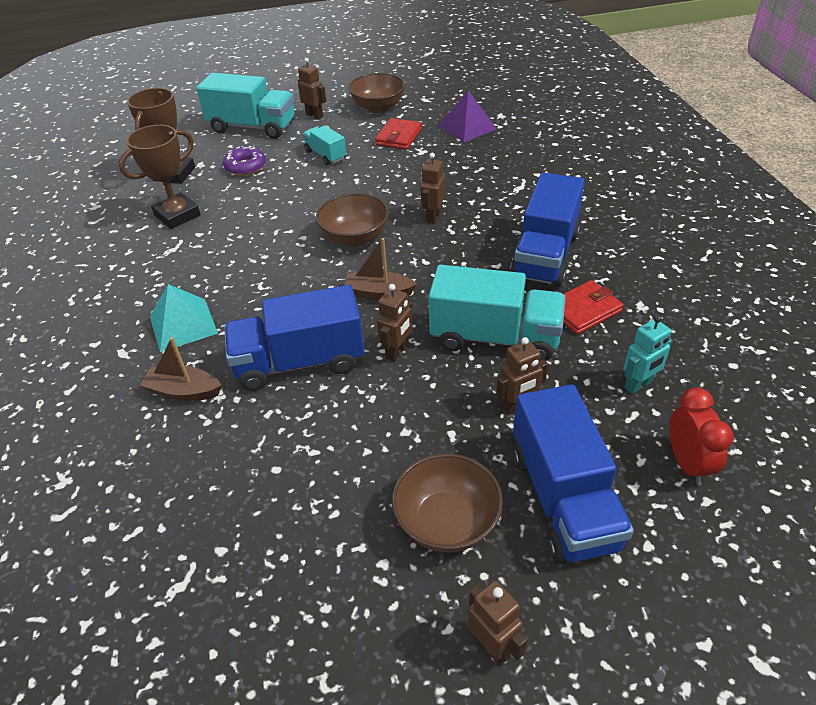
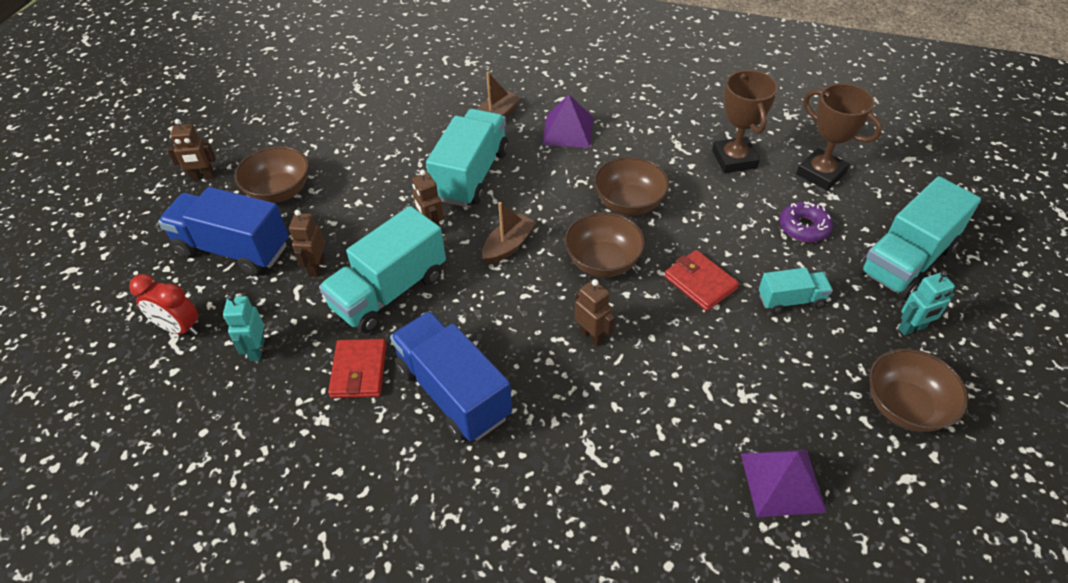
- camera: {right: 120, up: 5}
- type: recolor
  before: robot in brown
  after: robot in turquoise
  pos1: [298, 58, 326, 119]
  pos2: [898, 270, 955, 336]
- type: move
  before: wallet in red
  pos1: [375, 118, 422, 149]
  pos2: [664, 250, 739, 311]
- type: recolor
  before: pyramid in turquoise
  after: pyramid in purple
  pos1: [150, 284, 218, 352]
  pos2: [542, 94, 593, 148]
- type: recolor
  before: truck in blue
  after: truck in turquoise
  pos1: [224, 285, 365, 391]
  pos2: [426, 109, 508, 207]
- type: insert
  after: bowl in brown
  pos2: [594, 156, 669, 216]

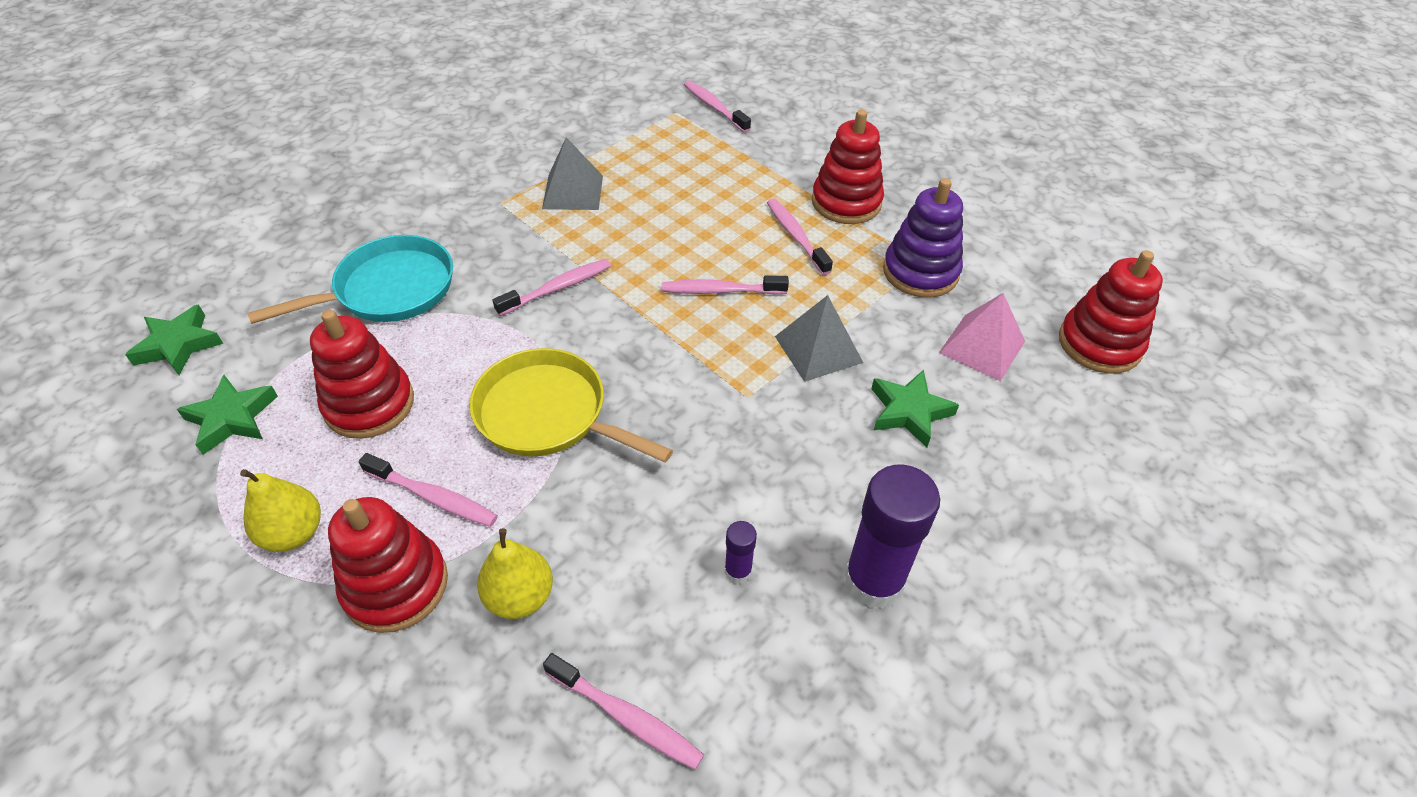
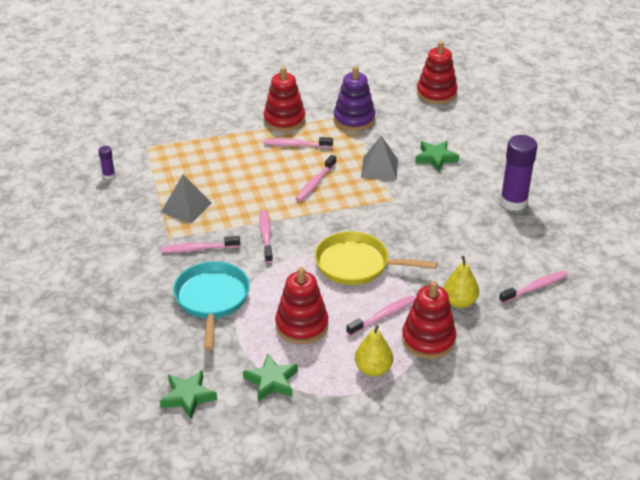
- camera: {right: -60, up: -10}
- type: move
  before: toothbrush in pink
  pos1: [684, 81, 751, 133]
  pos2: [161, 236, 240, 253]
- type: delete
  before: pyramid in pink
  pos1: [939, 293, 1025, 381]
- type: rotate
  before: pan in yellow
  pos1: [469, 348, 673, 463]
  pos2: [315, 231, 437, 285]
  turn: 45
- type: move
  before: glue stick in purple
  pos1: [725, 521, 757, 584]
  pos2: [98, 146, 115, 180]

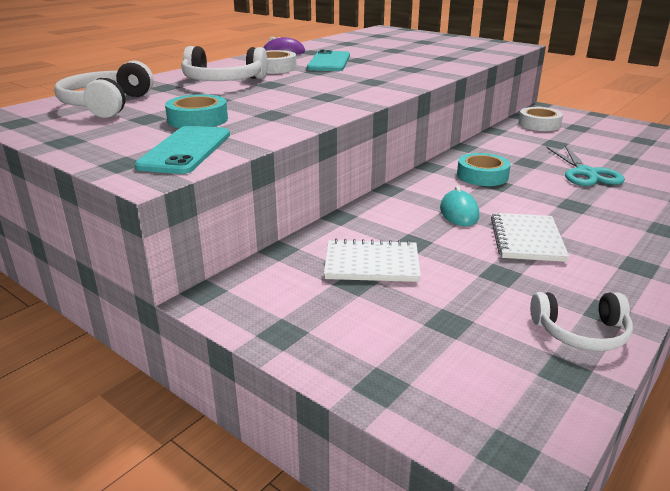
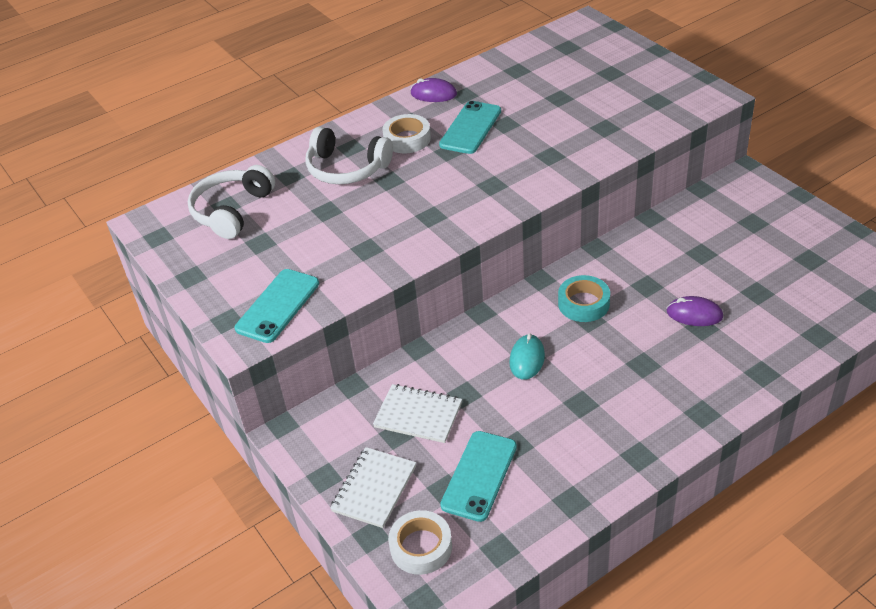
- camera: {right: 20, up: 15}
- type: delete
  before: tape in turquoise
  pos1: [165, 94, 228, 128]
- type: move
  before: tape in white
  pos1: [519, 107, 563, 131]
  pos2: [388, 510, 452, 575]
- type: replace
  before: scissors in turquoise
  after: mouse in purple
  pos1: [546, 145, 625, 186]
  pos2: [667, 296, 723, 326]
- type: move
  before: notebook in white
  pos1: [491, 213, 569, 262]
  pos2: [330, 447, 416, 528]
- type: delete
  before: headphones in white
  pos1: [530, 292, 633, 351]
- type: insert
  after: phone in turquoise
  pos2: [440, 431, 517, 522]

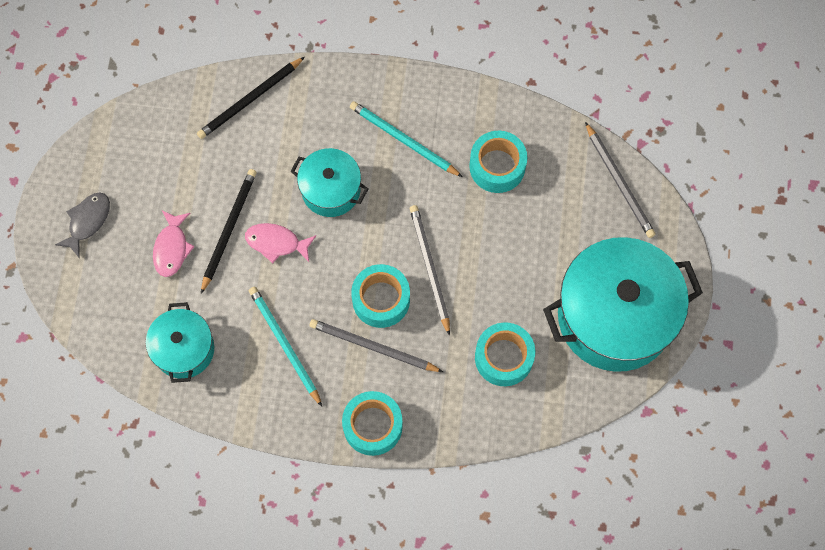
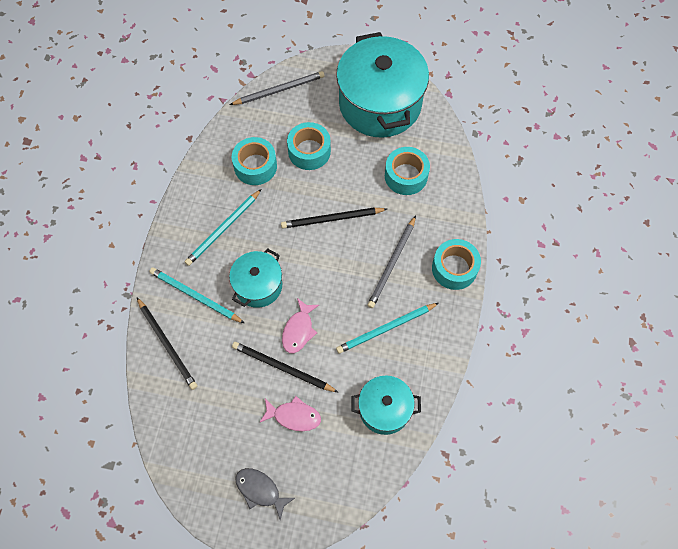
- camera: {right: -85, up: -5}
- type: recolor
  before: pencil in grey
  after: pencil in black
  pos1: [410, 205, 450, 336]
  pos2: [281, 208, 387, 228]
- type: move
  before: tape in turquoise
  pos1: [351, 264, 410, 328]
  pos2: [287, 122, 331, 170]
- type: insert
  after: pencil in turquoise
  pos2: [149, 267, 244, 323]

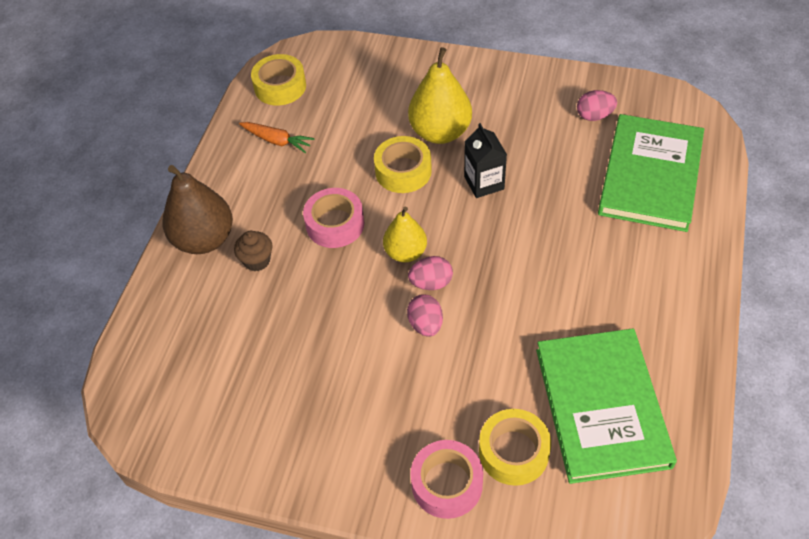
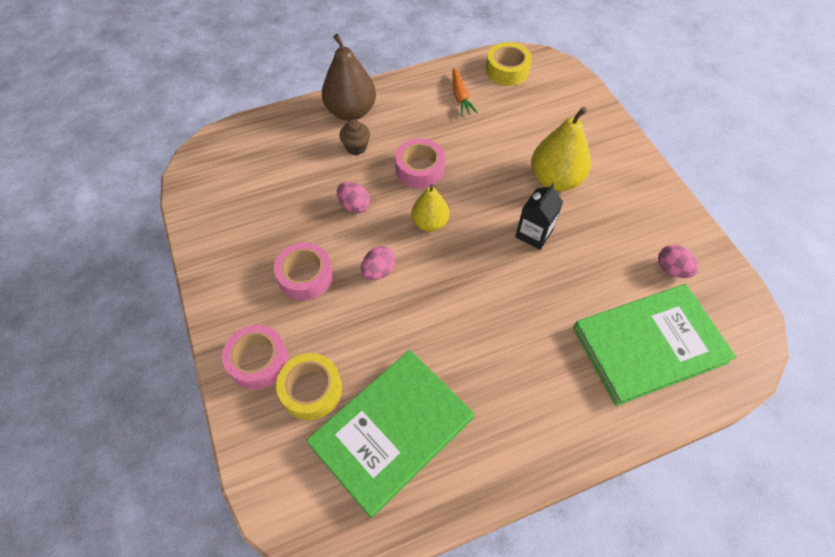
- camera: {right: 50, up: 5}
- type: delete
  before: tape in yellow
  pos1: [374, 136, 432, 193]
- type: move
  before: egg in pink
  pos1: [408, 256, 453, 290]
  pos2: [337, 182, 370, 214]
- type: insert
  after: tape in pink
  pos2: [274, 242, 333, 301]

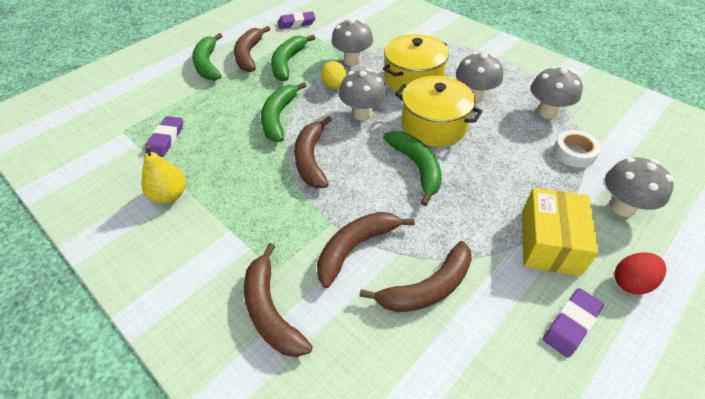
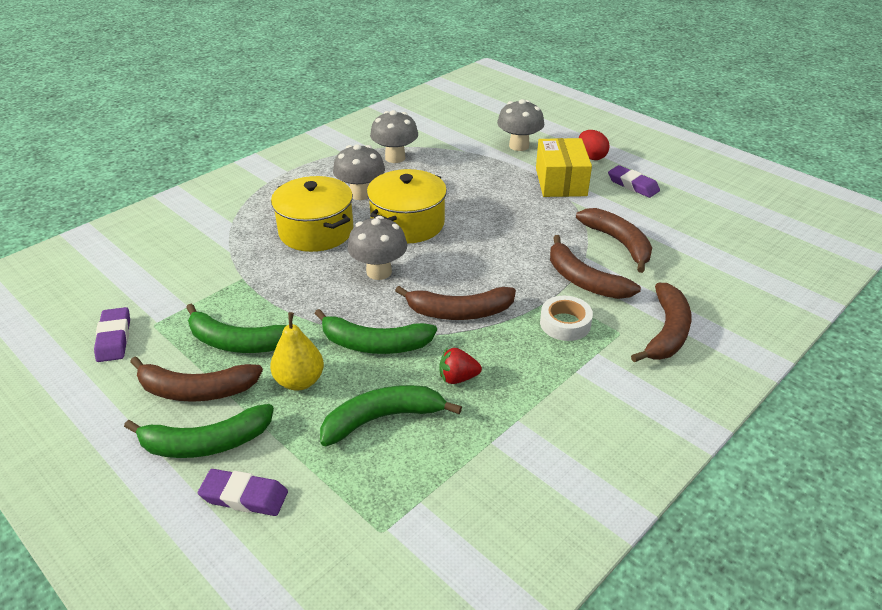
- camera: {right: -90, up: -10}
- type: delete
  before: mushroom in grey
  pos1: [331, 19, 373, 66]
- type: delete
  before: egg in yellow
  pos1: [321, 61, 347, 89]
- type: move
  before: eraser in purple
  pos1: [145, 116, 183, 157]
  pos2: [198, 469, 288, 516]
- type: move
  before: tape in white
  pos1: [553, 130, 601, 168]
  pos2: [540, 296, 593, 341]
- type: move
  before: banana in green
  pos1: [383, 131, 442, 206]
  pos2: [320, 385, 462, 446]
- type: move
  before: pear in yellow
  pos1: [141, 145, 186, 203]
  pos2: [270, 312, 324, 391]
- type: rotate
  before: box in yellow
  pos1: [522, 188, 599, 276]
  pos2: [536, 138, 592, 197]
  turn: 75
- type: rotate
  before: banana in brown
  pos1: [244, 243, 312, 357]
  pos2: [631, 283, 691, 362]
  turn: -45
- type: insert
  after: strawberry in red
  pos2: [440, 348, 482, 384]

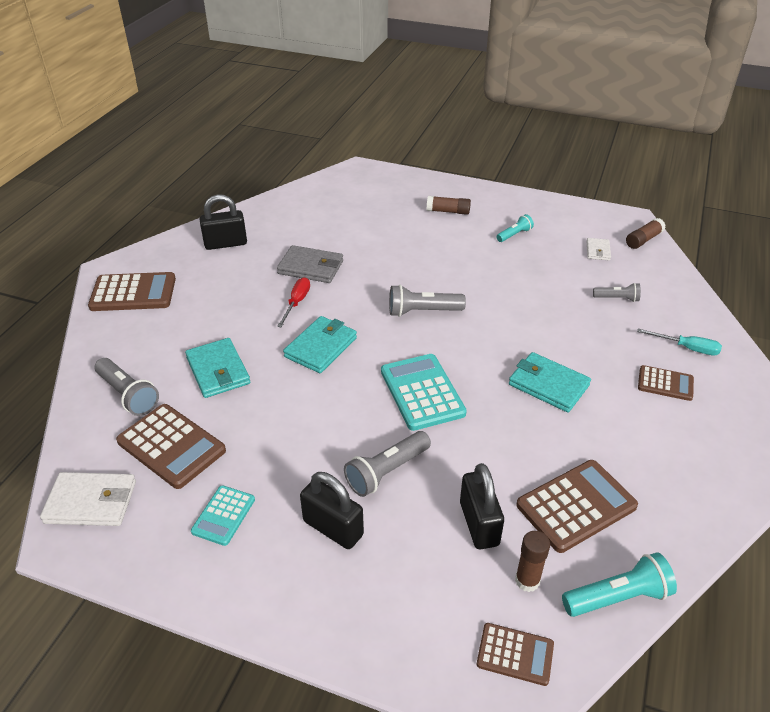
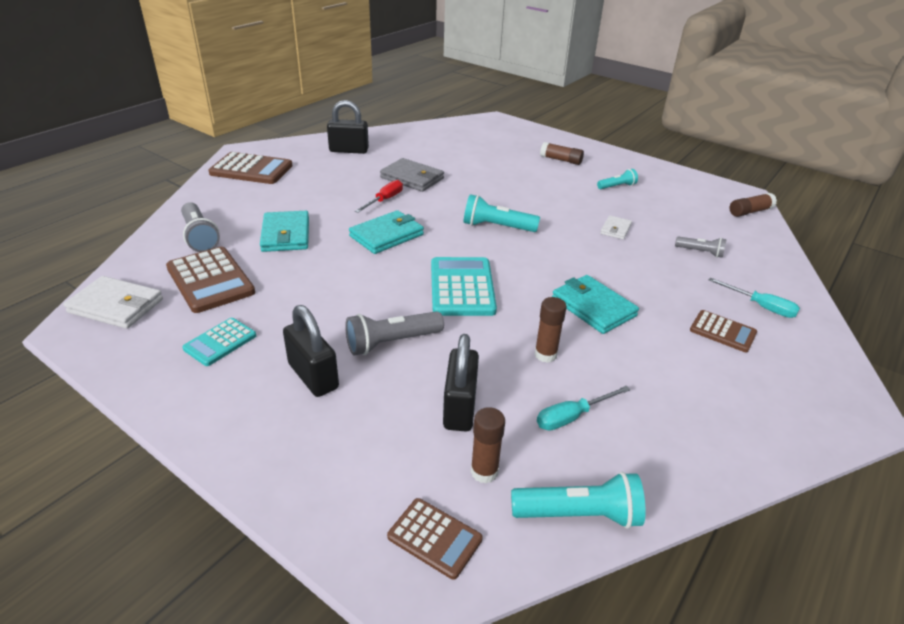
- camera: {right: 15, up: -5}
- type: move
  before: wallet in white
  pos1: [587, 238, 611, 261]
  pos2: [600, 215, 632, 240]
- type: recolor
  before: flashlight in grey
  after: flashlight in turquoise
  pos1: [389, 285, 466, 317]
  pos2: [464, 194, 540, 232]
- type: replace
  before: calculator in brown
  after: screwdriver in turquoise
  pos1: [516, 460, 638, 553]
  pos2: [537, 386, 630, 431]
- type: insert
  after: glue stick in brown
  pos2: [534, 297, 567, 363]

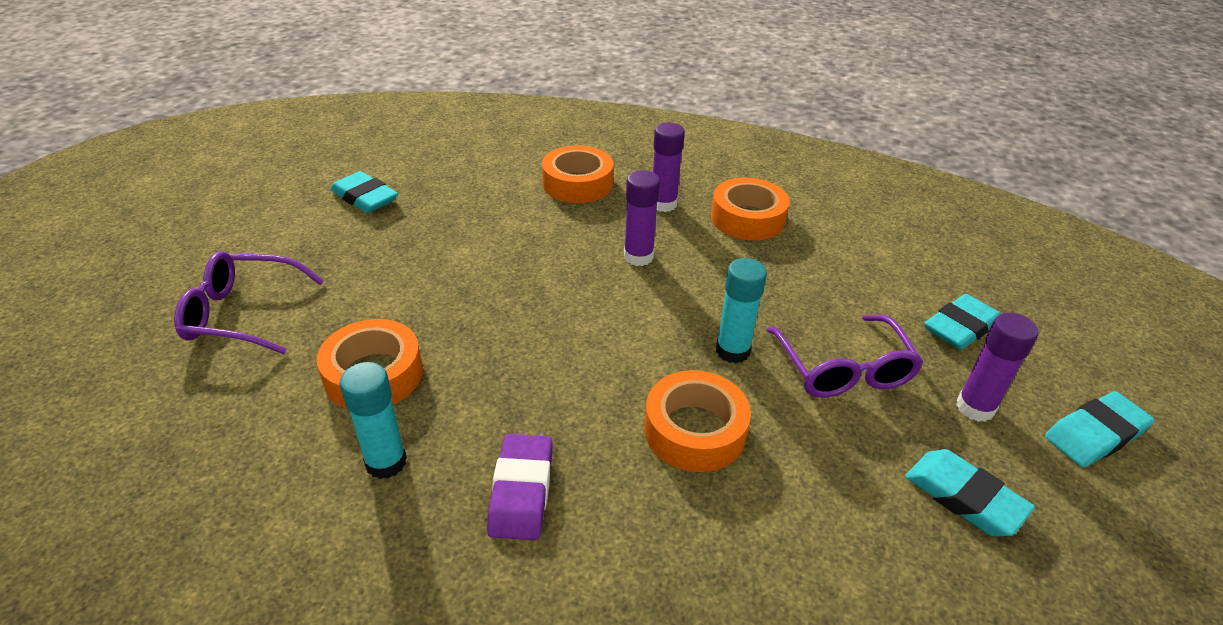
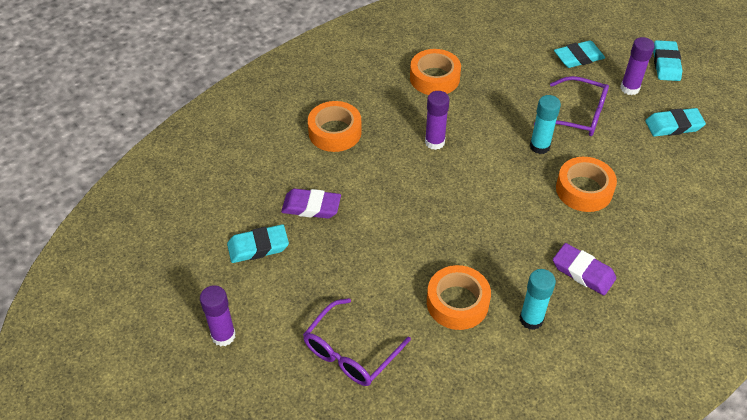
- camera: {right: -55, up: 10}
- type: move
  before: glue stick in purple
  pos1: [653, 122, 685, 212]
  pos2: [200, 285, 236, 346]
- type: rotate
  before: eraser in turquoise
  pos1: [924, 294, 1001, 350]
  pos2: [554, 40, 605, 68]
  turn: 75
- type: insert
  after: eraser in purple
  pos2: [281, 189, 341, 219]

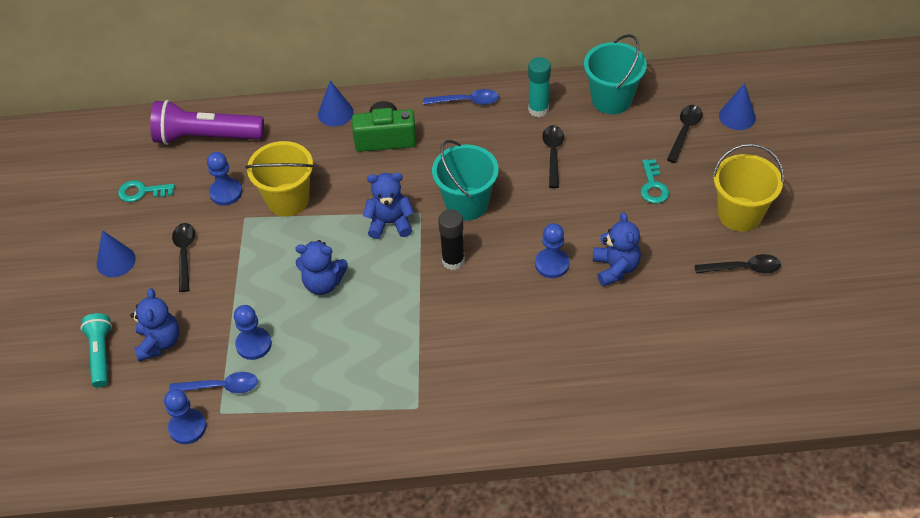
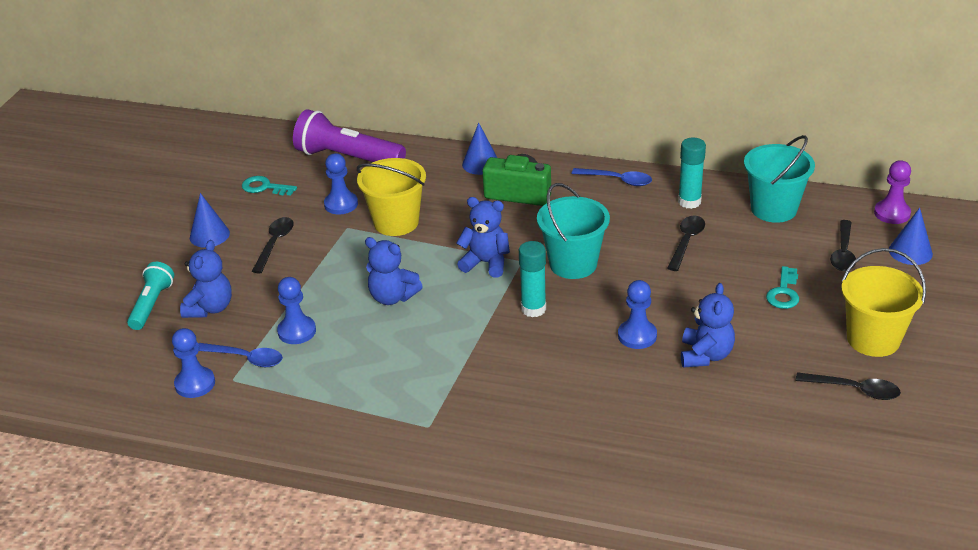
- camera: {right: 20, up: -15}
- type: rotate
  before: spoon in black
  pos1: [667, 105, 703, 163]
  pos2: [830, 220, 856, 271]
  turn: 150
- type: recolor
  before: glue stick in black
  after: glue stick in turquoise
  pos1: [438, 209, 465, 270]
  pos2: [519, 241, 546, 317]
- type: insert
  after: pawn in purple
  pos2: [874, 160, 911, 224]

